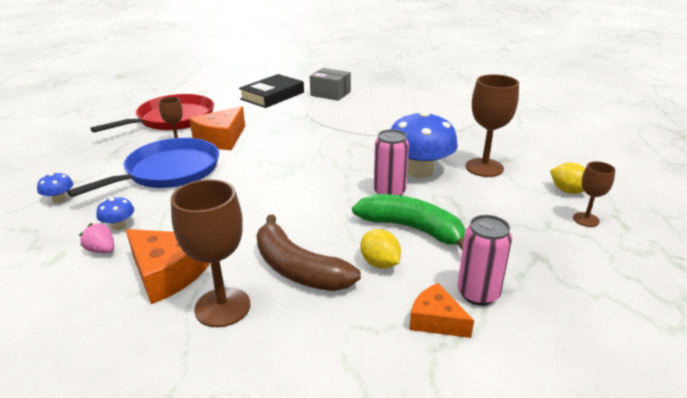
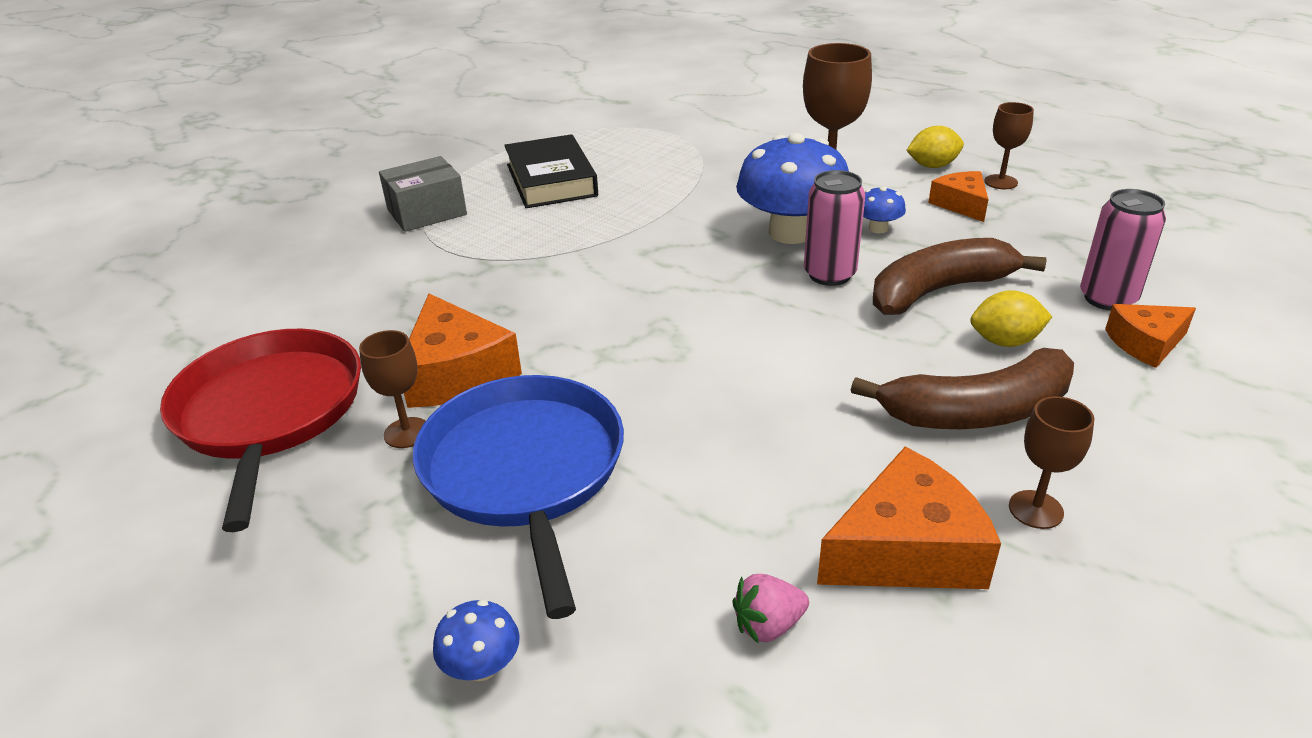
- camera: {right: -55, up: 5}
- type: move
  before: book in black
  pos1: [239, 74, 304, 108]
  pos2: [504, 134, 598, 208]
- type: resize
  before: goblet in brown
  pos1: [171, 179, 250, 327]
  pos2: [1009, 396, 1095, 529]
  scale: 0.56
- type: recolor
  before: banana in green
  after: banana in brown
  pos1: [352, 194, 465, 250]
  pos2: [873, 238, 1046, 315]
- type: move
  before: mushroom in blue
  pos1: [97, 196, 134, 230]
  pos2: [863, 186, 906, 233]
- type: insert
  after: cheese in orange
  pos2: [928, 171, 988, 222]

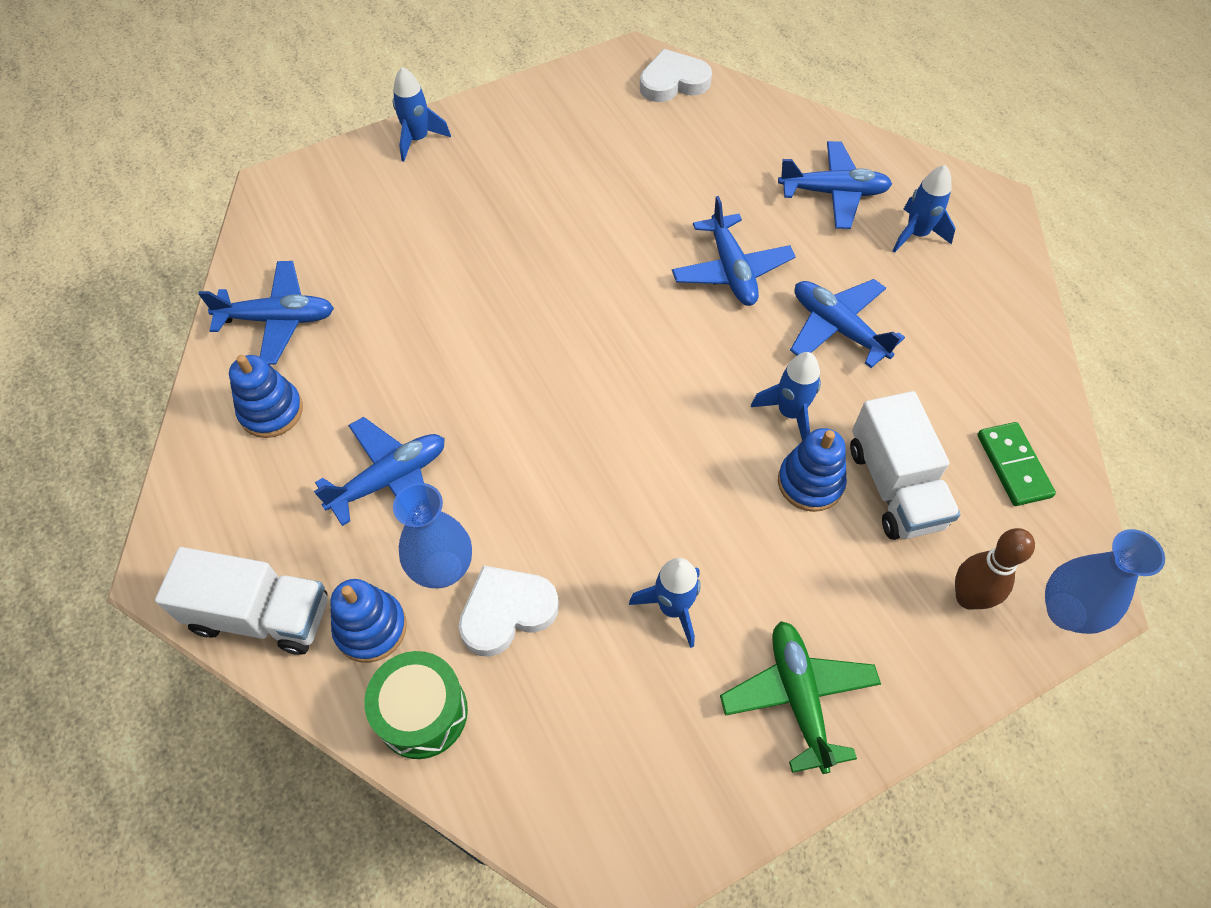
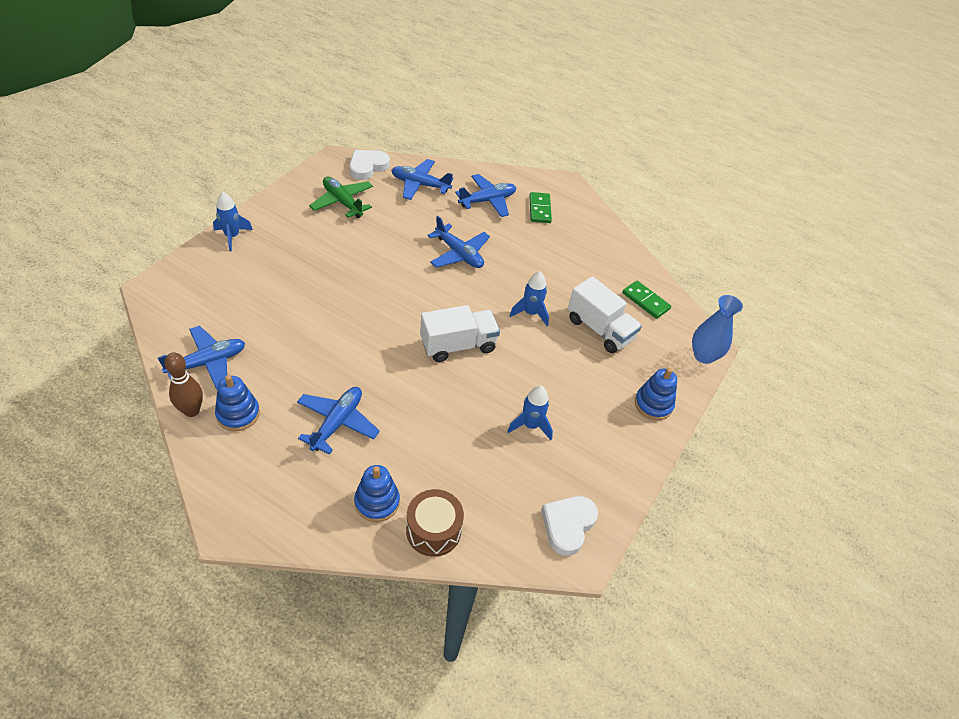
- camera: {right: -35, up: -10}
- type: replace
  before: rocket in blue
  after: domino in green
  pos1: [893, 165, 956, 253]
  pos2: [529, 192, 552, 223]
- type: move
  before: plane in blue
  pos1: [790, 279, 905, 368]
  pos2: [391, 159, 454, 200]
- type: move
  before: stacking toy in blue
  pos1: [778, 428, 847, 512]
  pos2: [635, 368, 677, 420]
- type: delete
  before: vase in blue
  pos1: [393, 483, 472, 588]
- type: move
  before: bowling pin in brown
  pos1: [955, 528, 1035, 610]
  pos2: [165, 352, 203, 417]
- type: move
  before: truck in white
  pos1: [155, 547, 328, 655]
  pos2: [420, 305, 500, 362]
- type: move
  before: heart in white
  pos1: [459, 565, 559, 657]
  pos2: [541, 496, 598, 556]
- type: move
  before: plane in green
  pos1: [720, 621, 881, 774]
  pos2: [309, 177, 373, 218]
- type: recolor
  before: drum in green
  after: drum in brown
  pos1: [364, 651, 468, 759]
  pos2: [406, 489, 464, 557]

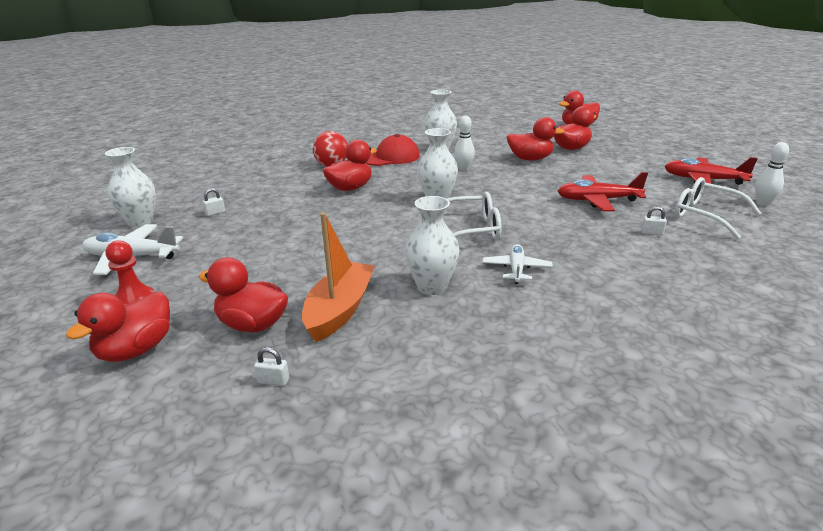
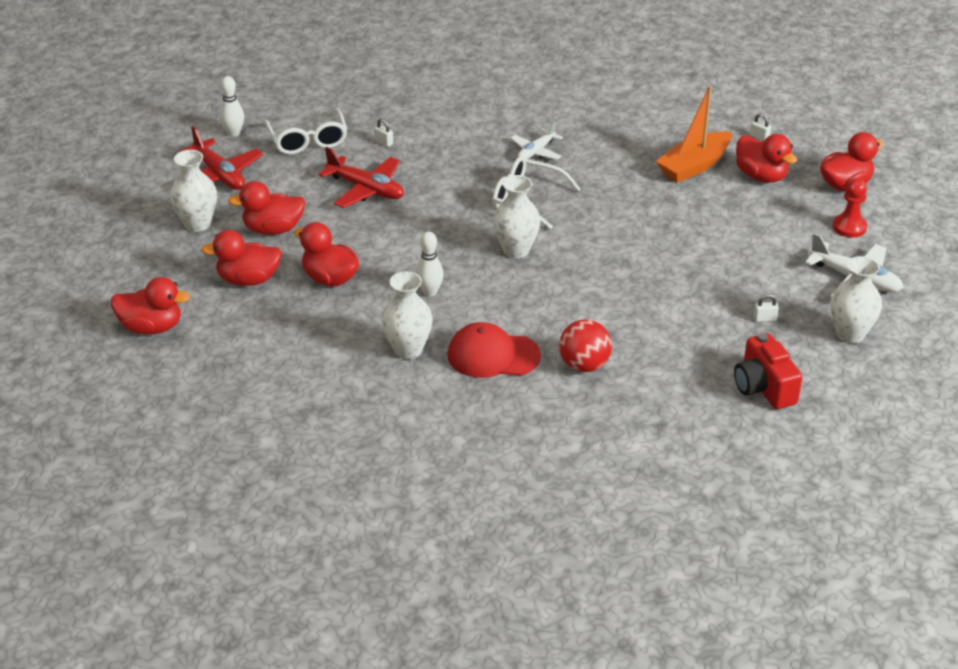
- camera: {right: -150, up: 10}
- type: move
  before: duck in red
  pos1: [323, 139, 377, 191]
  pos2: [228, 181, 306, 235]
- type: move
  before: vase in white
  pos1: [405, 196, 459, 295]
  pos2: [170, 150, 217, 232]
- type: insert
  after: camera in red
  pos2: [734, 333, 802, 409]

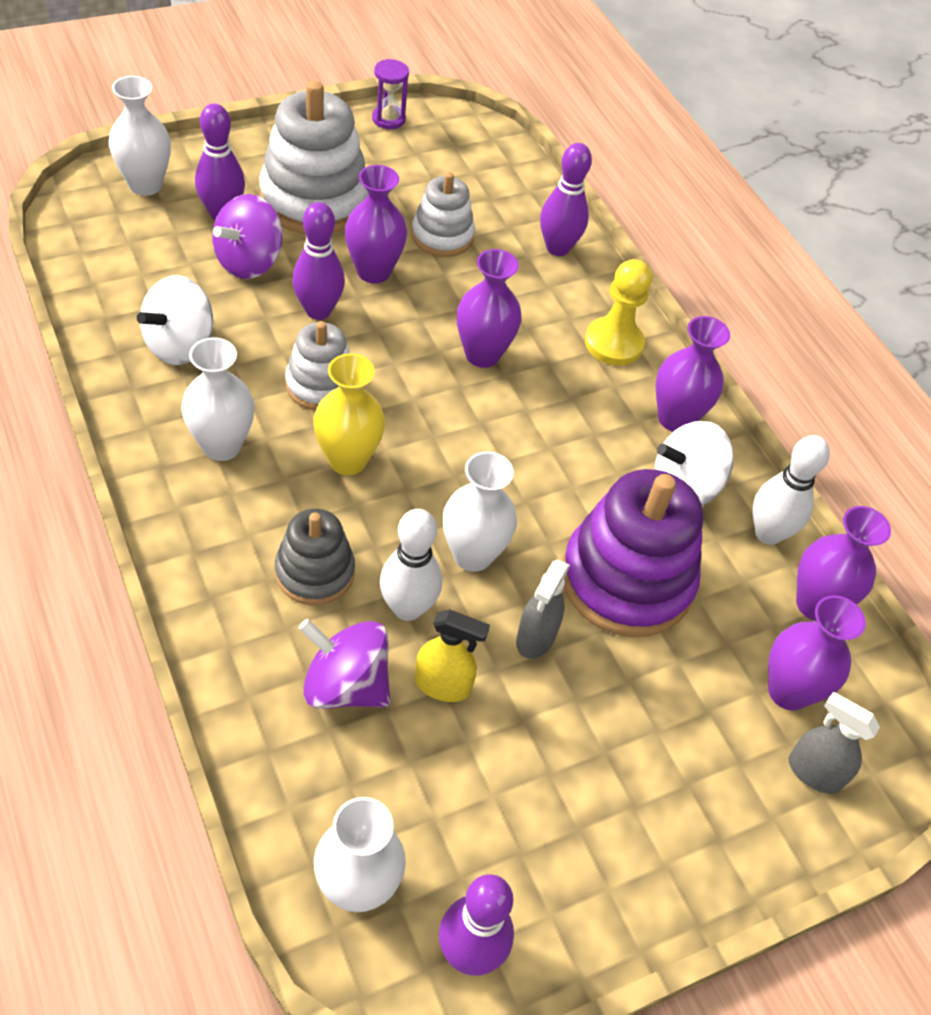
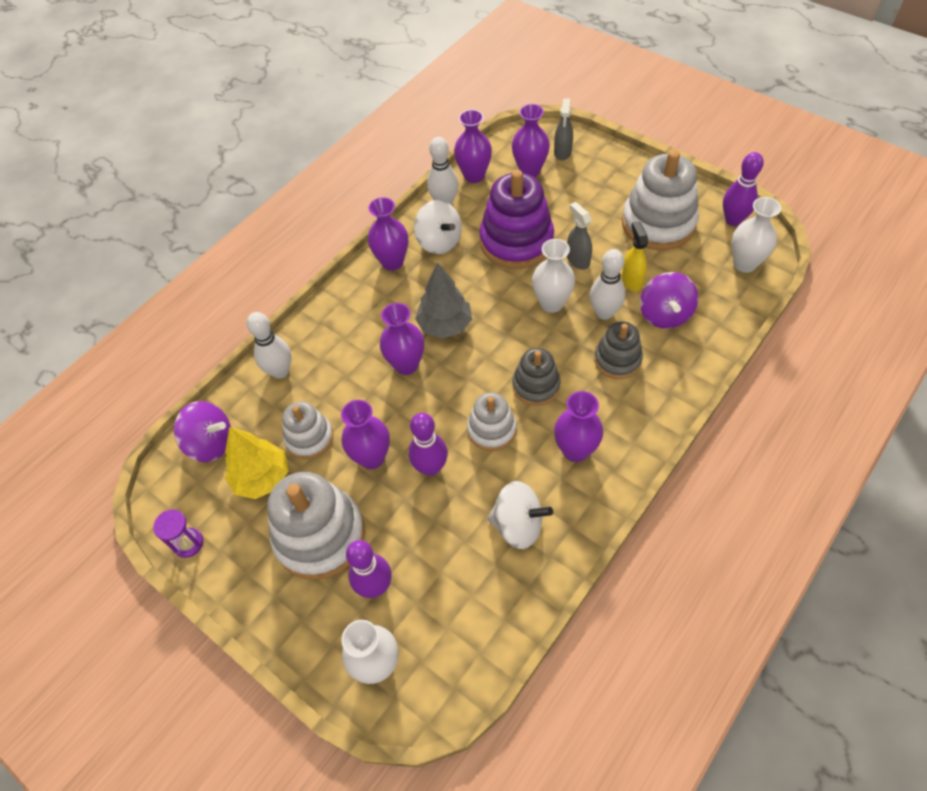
- camera: {right: -105, up: 5}
- type: recolor
  before: bowling pin in purple
  after: bowling pin in white
  pos1: [540, 143, 592, 256]
  pos2: [246, 312, 292, 379]
- type: move
  before: spinning top in purple
  pos1: [212, 194, 283, 279]
  pos2: [174, 401, 231, 462]
- type: delete
  before: pawn in yellow
  pos1: [585, 259, 652, 365]
- type: recolor
  before: vase in white
  after: vase in purple
  pos1: [181, 337, 255, 461]
  pos2: [554, 391, 603, 462]
- type: replace
  before: vase in yellow
  after: stacking toy in grey
  pos1: [313, 354, 385, 475]
  pos2: [512, 348, 561, 406]
- type: rotate
  before: spray bottle in grey
  pos1: [516, 559, 570, 659]
  pos2: [567, 202, 592, 270]
  turn: -120
- type: insert
  after: stacking toy in white
  pos2: [622, 150, 699, 250]
- type: insert
  after: tree in grey
  pos2: [415, 262, 472, 338]
- type: insert
  after: tree in yellow
  pos2: [225, 427, 288, 499]

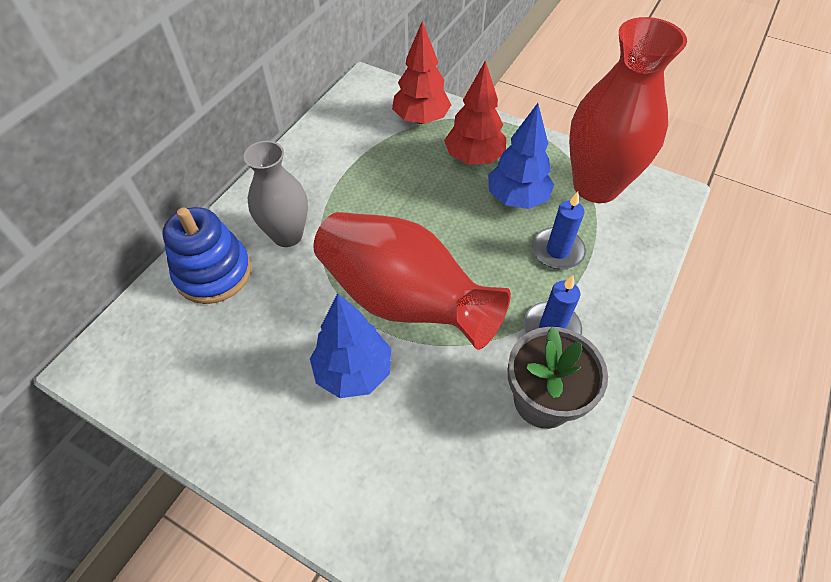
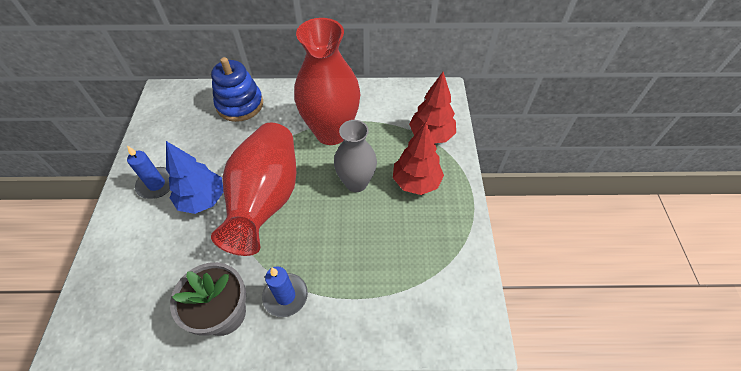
- camera: {right: 60, up: 0}
- type: move
  before: vase in red
  pos1: [569, 17, 687, 203]
  pos2: [294, 18, 361, 145]
- type: delete
  before: tree in blue
  pos1: [488, 103, 554, 209]
- type: move
  before: vase in grey
  pos1: [244, 141, 308, 247]
  pos2: [334, 120, 377, 192]
- type: move
  before: candle in blue
  pos1: [532, 192, 586, 269]
  pos2: [127, 146, 170, 199]

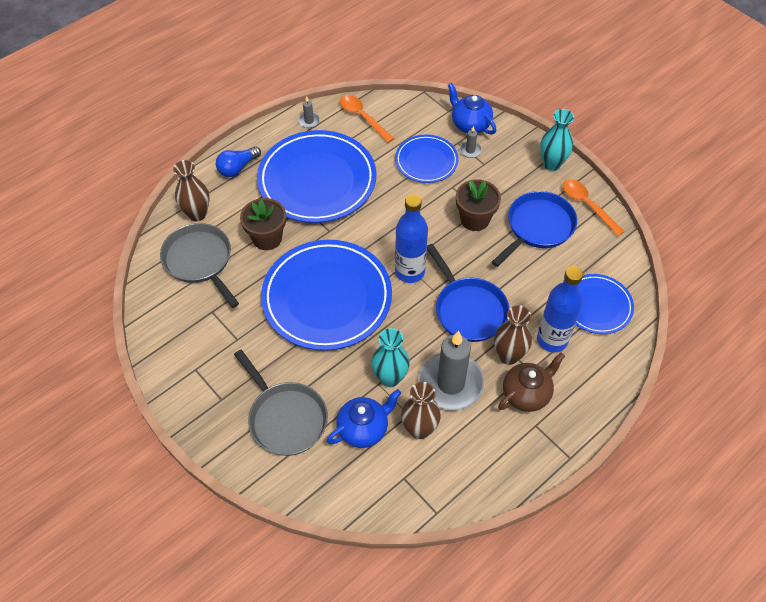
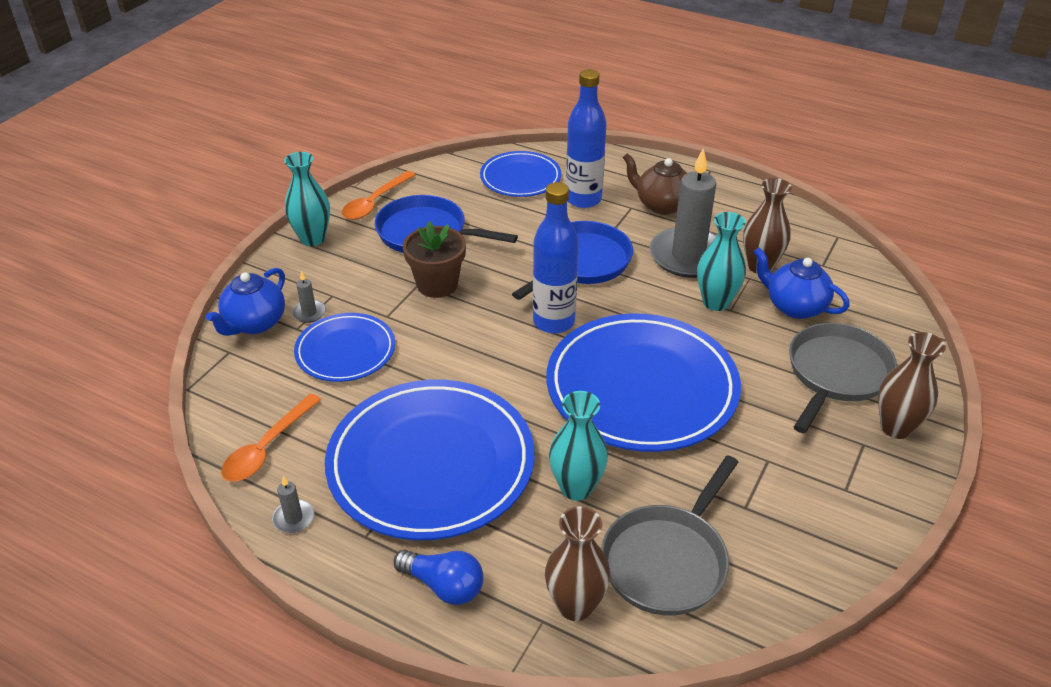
- camera: {right: -110, up: -15}
- type: replace
  before: flower pot in brown
  after: vase in turquoise
  pos1: [240, 198, 286, 250]
  pos2: [549, 391, 608, 501]
- type: move
  before: vase in brown
  pos1: [494, 305, 532, 365]
  pos2: [878, 332, 946, 439]

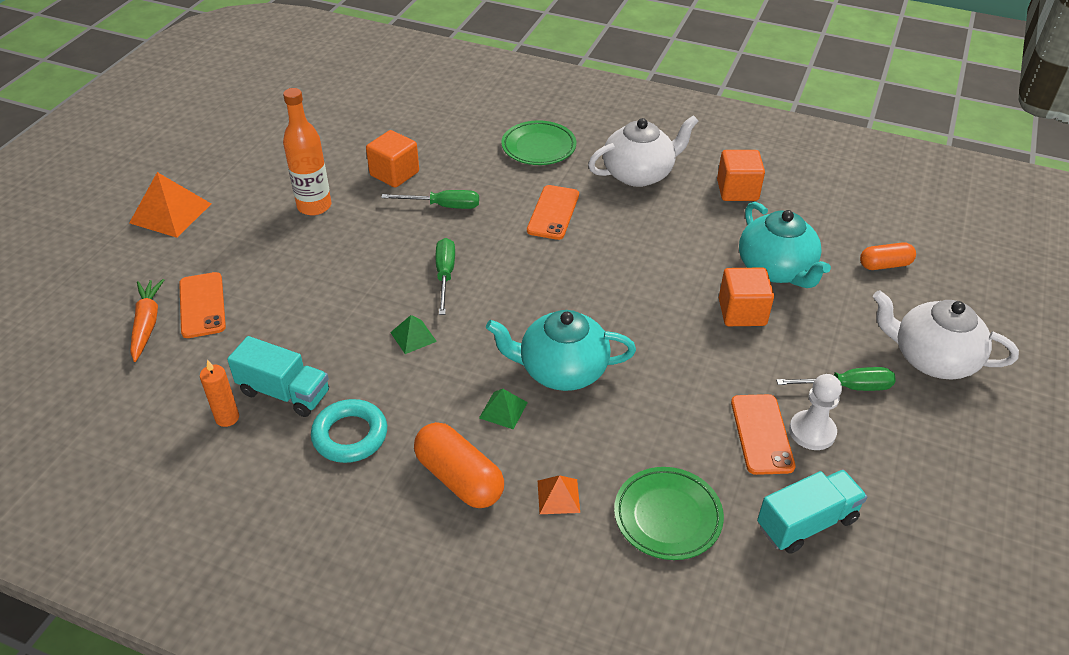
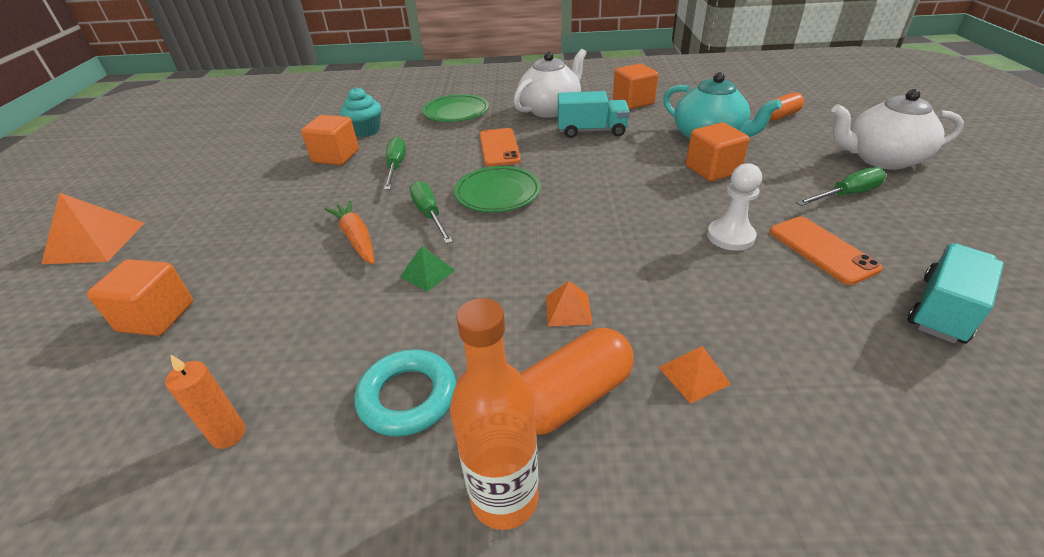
- camera: {right: -20, up: -5}
- type: move
  before: bottle in orange
  pos1: [283, 88, 331, 216]
  pos2: [450, 298, 539, 530]
- type: rotate
  before: screwdriver in green
  pos1: [381, 190, 479, 209]
  pos2: [384, 137, 406, 190]
  turn: -75
- type: replace
  before: phone in orange
  after: cube in orange
  pos1: [179, 272, 226, 338]
  pos2: [87, 259, 193, 336]
- type: move
  before: carrot in orange
  pos1: [130, 279, 164, 362]
  pos2: [325, 200, 375, 264]
- type: delete
  before: teapot in turquoise
  pos1: [486, 310, 636, 391]
- type: move
  before: truck in turquoise
  pos1: [227, 336, 329, 417]
  pos2: [558, 91, 630, 138]
- type: move
  before: pawn in white
  pos1: [789, 374, 842, 450]
  pos2: [707, 163, 762, 251]
- type: recolor
  before: pyramid in green
  after: pyramid in orange
  pos1: [479, 389, 528, 429]
  pos2: [546, 281, 593, 326]
- type: rotate
  before: capsule in orange
  pos1: [414, 422, 504, 508]
  pos2: [520, 328, 634, 435]
  turn: -60
- type: move
  before: plate in green
  pos1: [614, 467, 724, 560]
  pos2: [454, 166, 541, 212]
- type: insert
  after: cupcake in turquoise
  pos2: [341, 87, 381, 137]

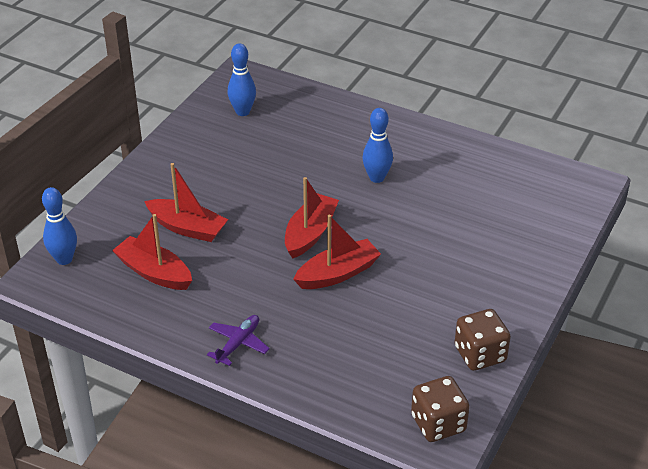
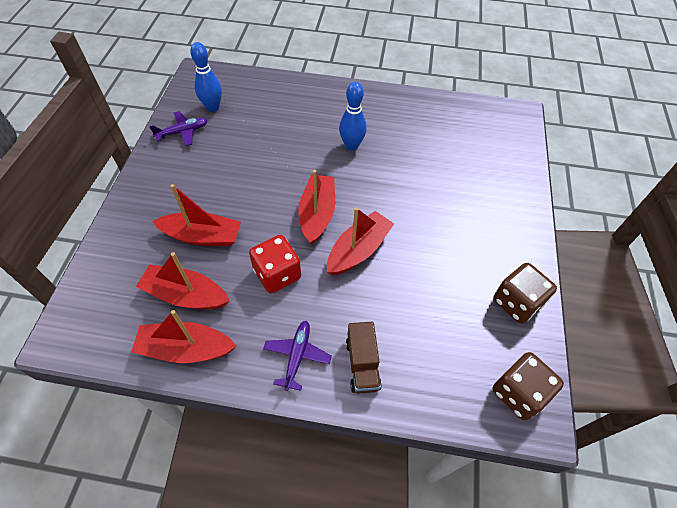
- camera: {right: -20, up: 15}
- type: delete
  before: bowling pin in blue
  pos1: [42, 187, 77, 265]
- type: insert
  after: plane in purple
  pos2: [149, 111, 208, 146]
- type: insert
  after: dice in red
  pos2: [249, 235, 301, 294]
- type: insert
  after: boat in red
  pos2: [131, 310, 236, 363]
- type: insert
  after: truck in brown
  pos2: [346, 322, 382, 394]

